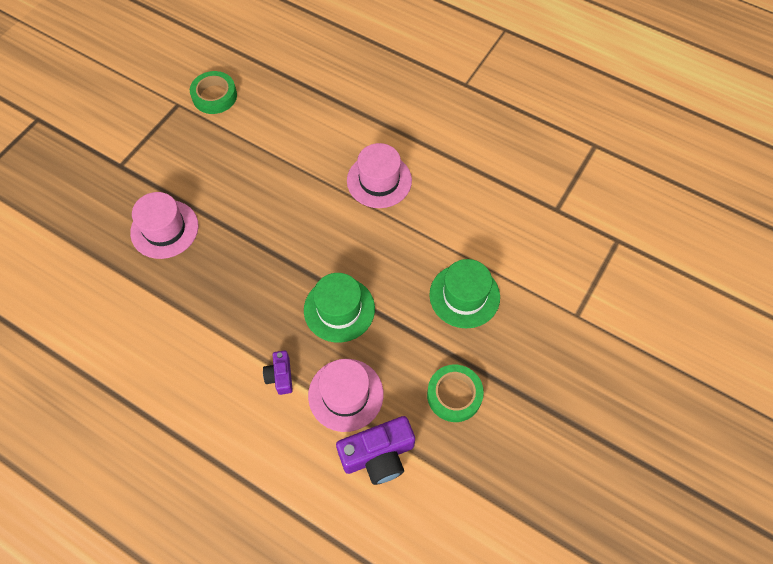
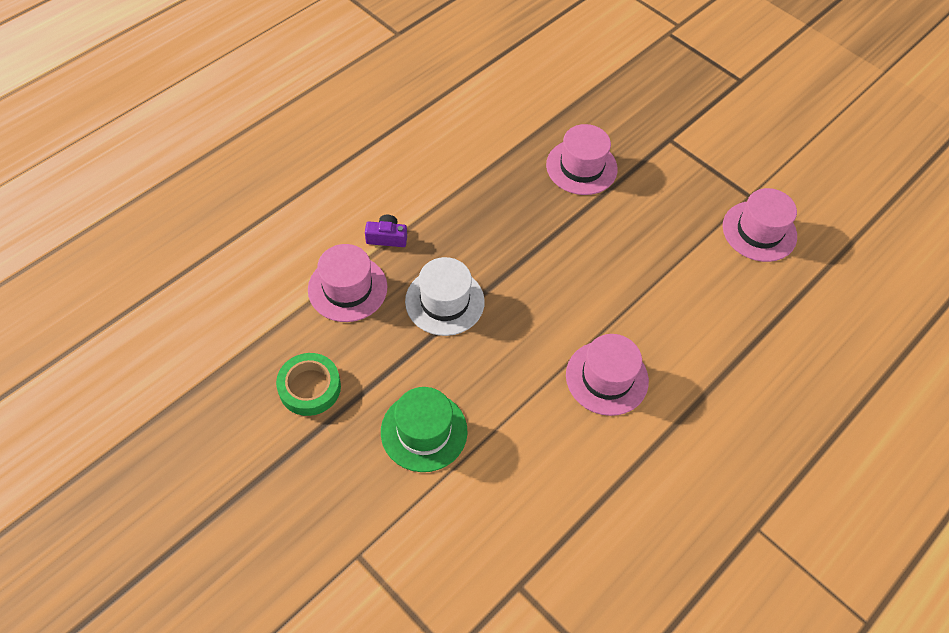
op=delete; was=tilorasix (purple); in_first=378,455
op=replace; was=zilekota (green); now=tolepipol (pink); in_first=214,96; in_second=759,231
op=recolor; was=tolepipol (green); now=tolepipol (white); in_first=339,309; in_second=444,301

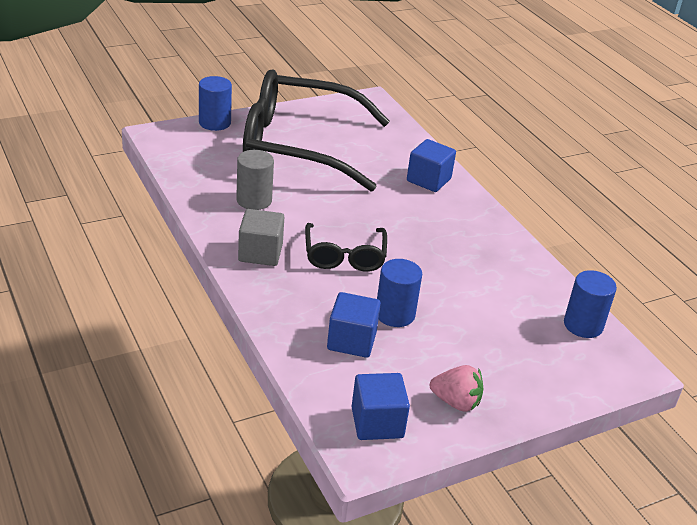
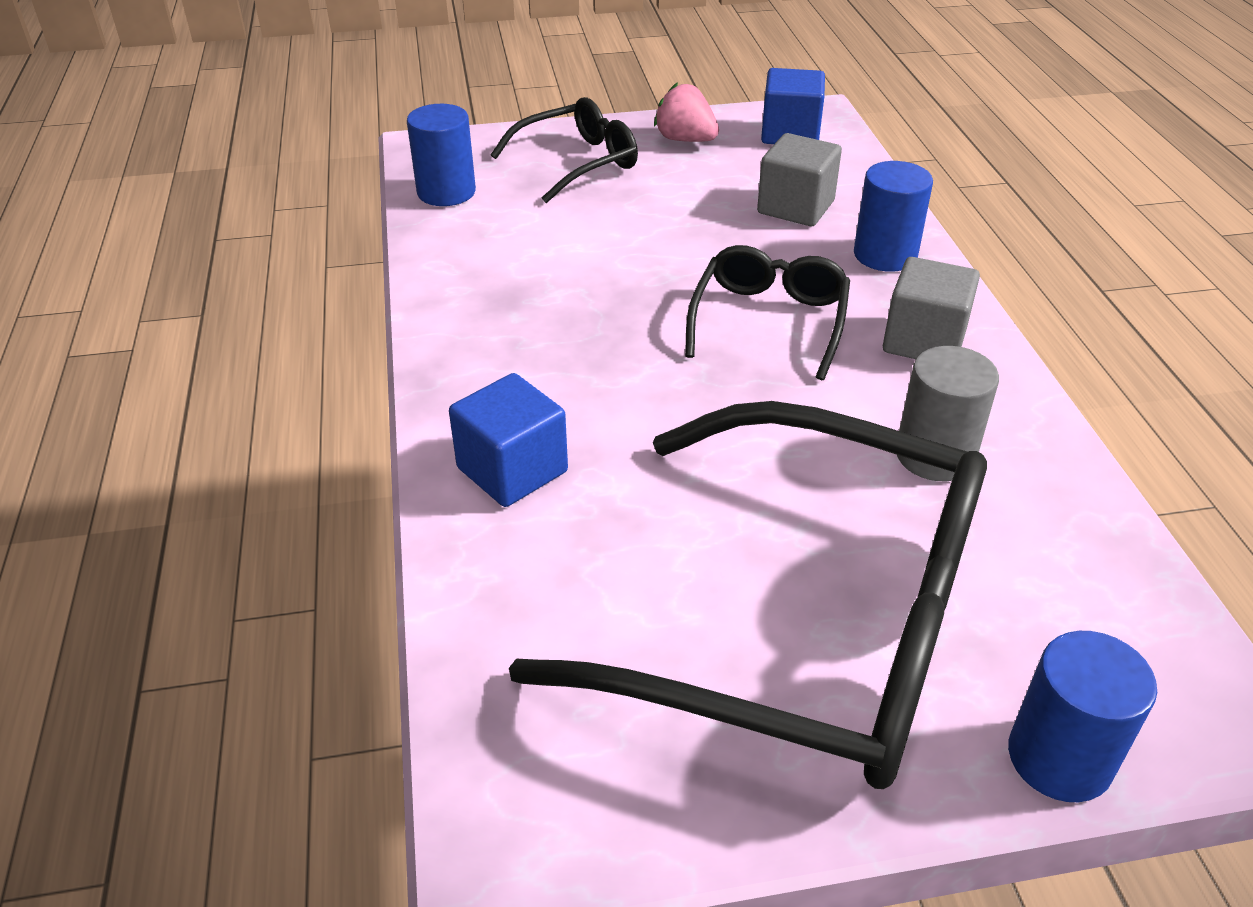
op=insert; now=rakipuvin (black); in_second=578,162
op=move; was=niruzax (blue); in_first=395,314; in_second=885,255
op=recolor; was=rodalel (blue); now=rodalel (grey); in_first=351,341; in_second=795,207

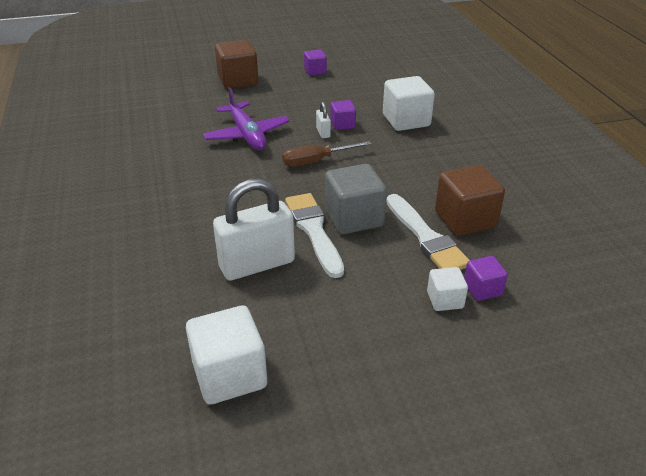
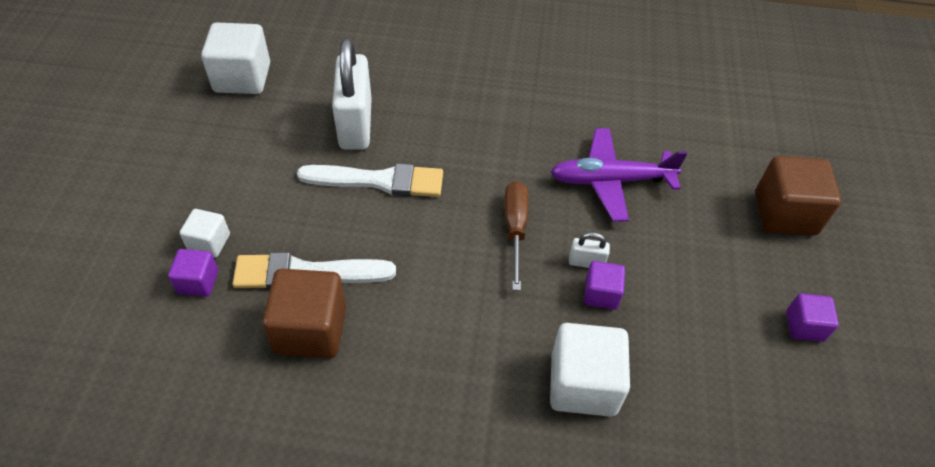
op=delete; was=rodalel (grey); in_first=354,218

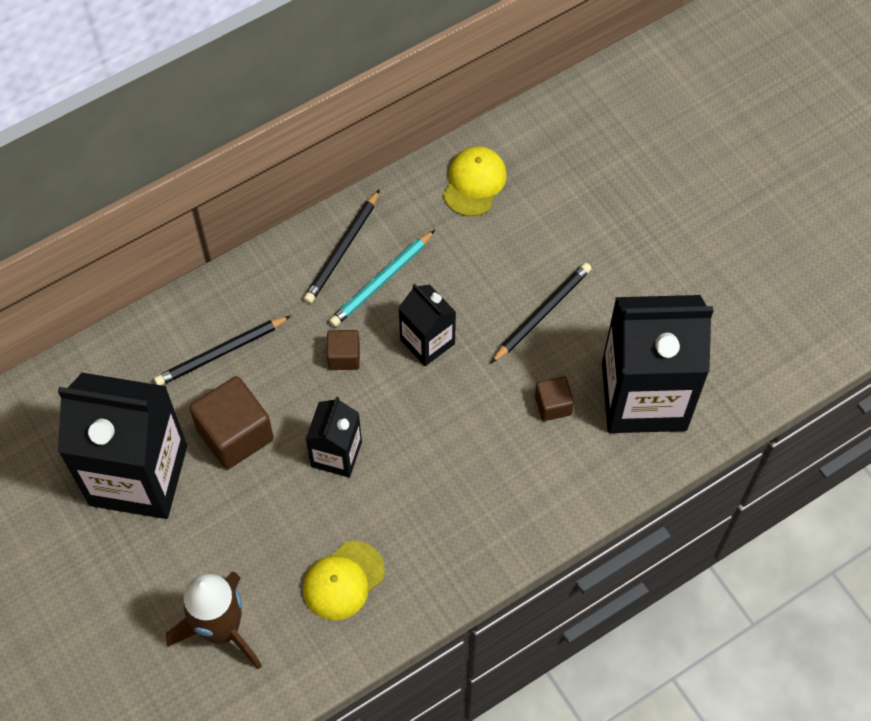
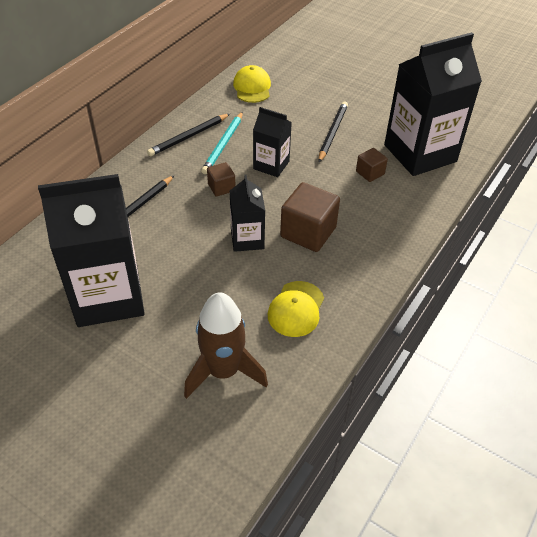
op=move; was=rodalel (brown); in_first=235,434; in_second=308,232
op=rotate; was=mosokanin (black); in_first=342,249; in_second=189,136; clockwise=45

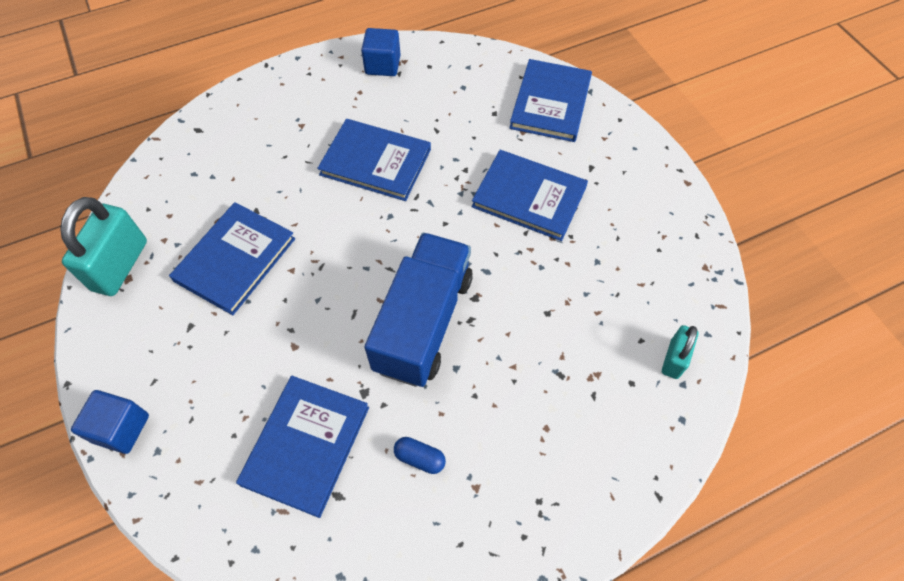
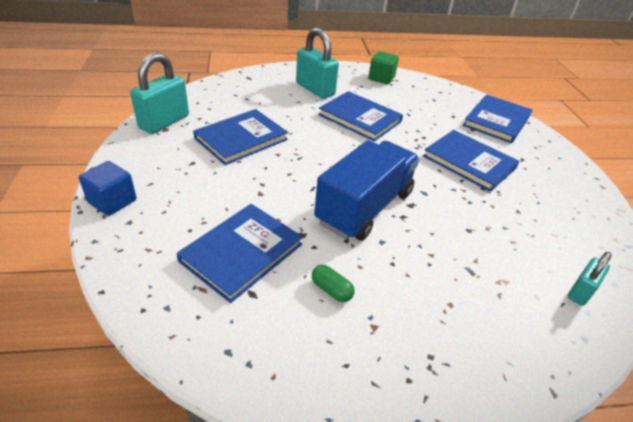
op=insert; now=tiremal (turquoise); in_second=315,89
op=recolor; was=rodalel (blue); now=rodalel (green); in_first=382,65; in_second=381,78
op=recolor; was=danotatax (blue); now=danotatax (green); in_first=420,458; in_second=331,290

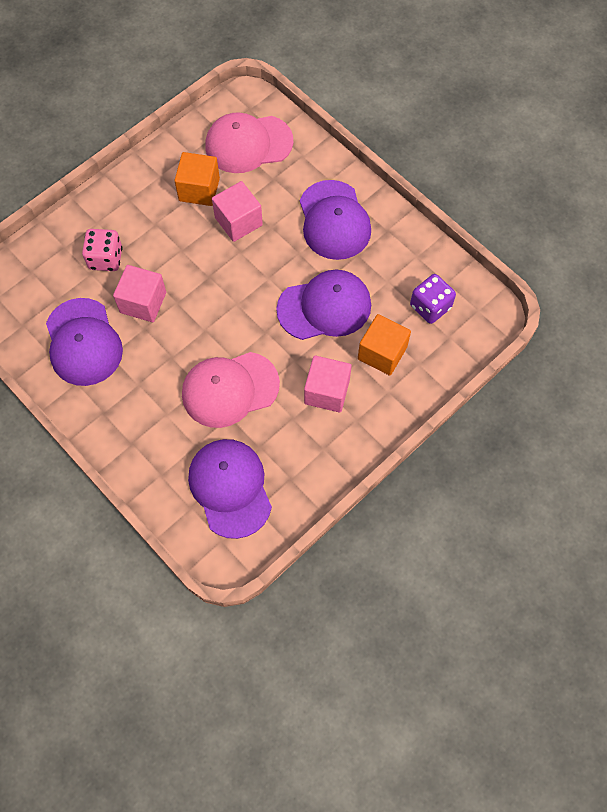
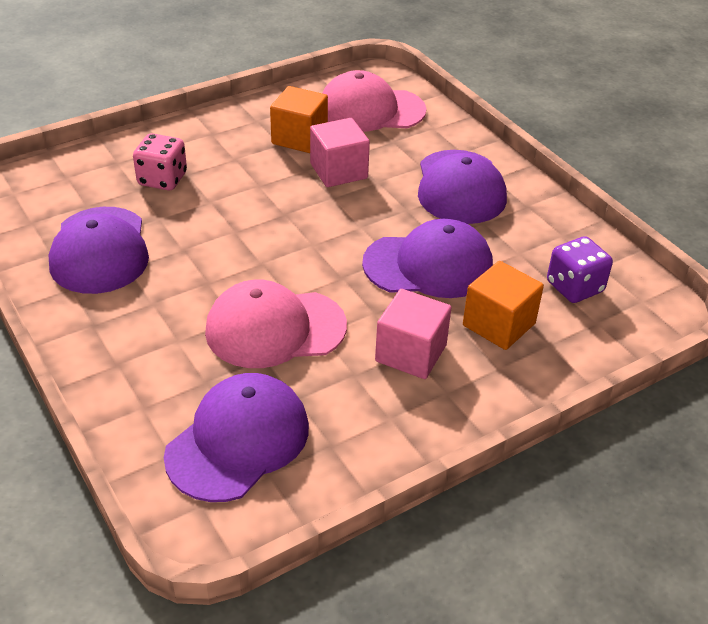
op=delete; was=rodalel (pink); in_first=143,302
op=rotate; was=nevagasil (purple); in_first=230,488; in_second=238,441; clockwise=45

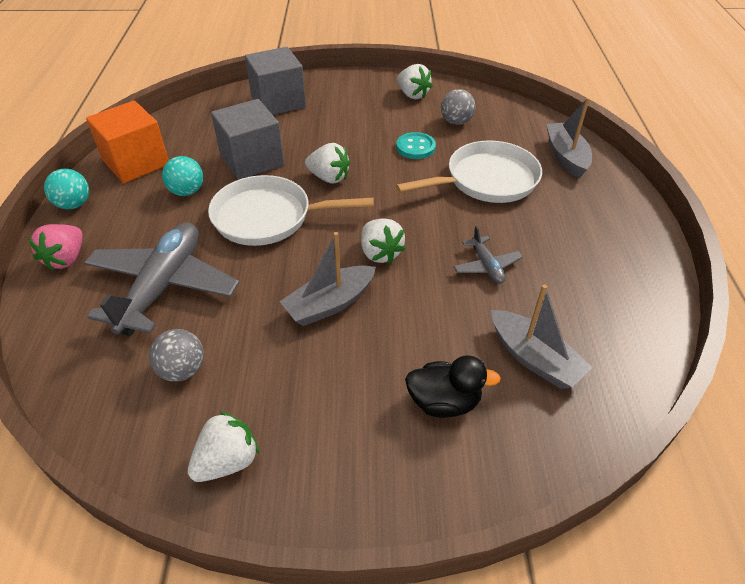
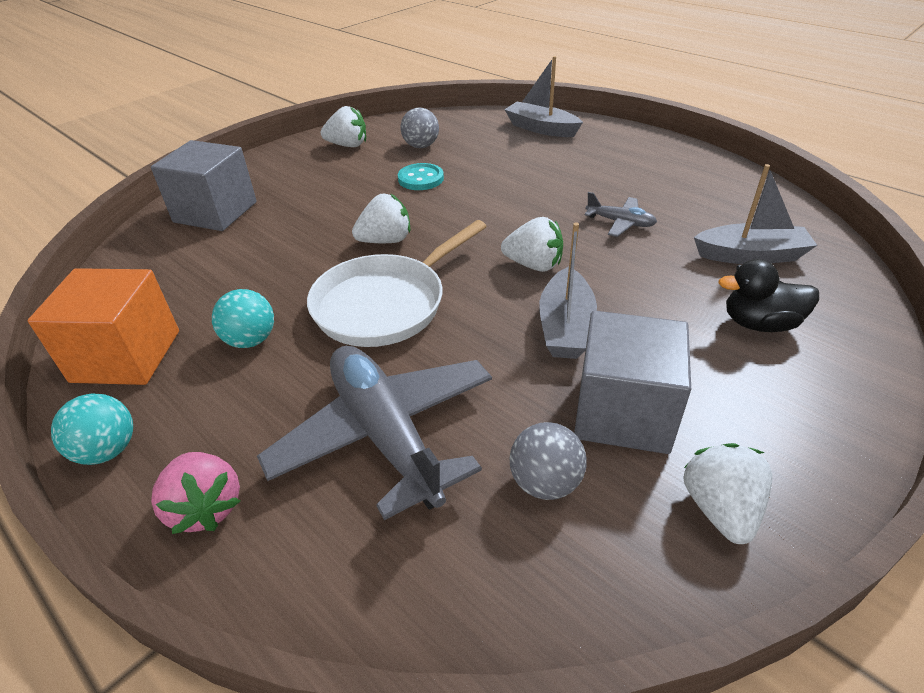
op=delete; was=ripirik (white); in_first=486,180
op=move; was=rodalel (grey); in_first=252,160; in_second=623,412
op=rotate; was=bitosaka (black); in_first=444,402; in_second=759,324; clockwise=-135

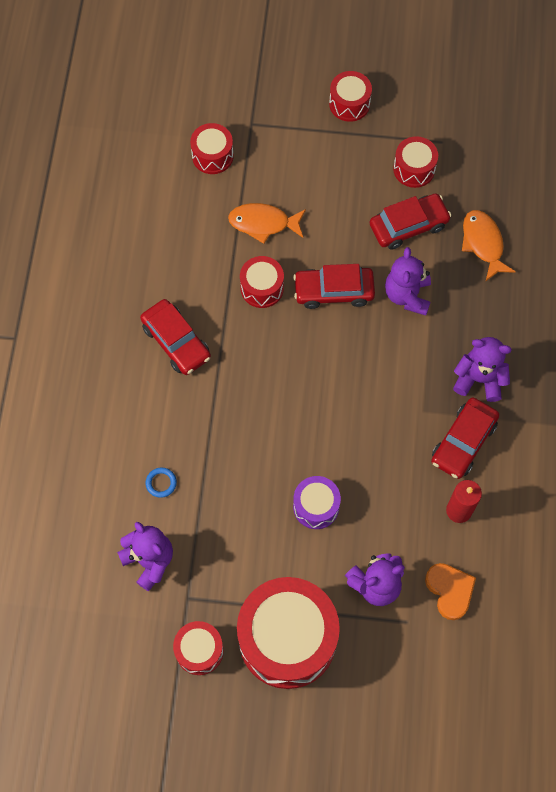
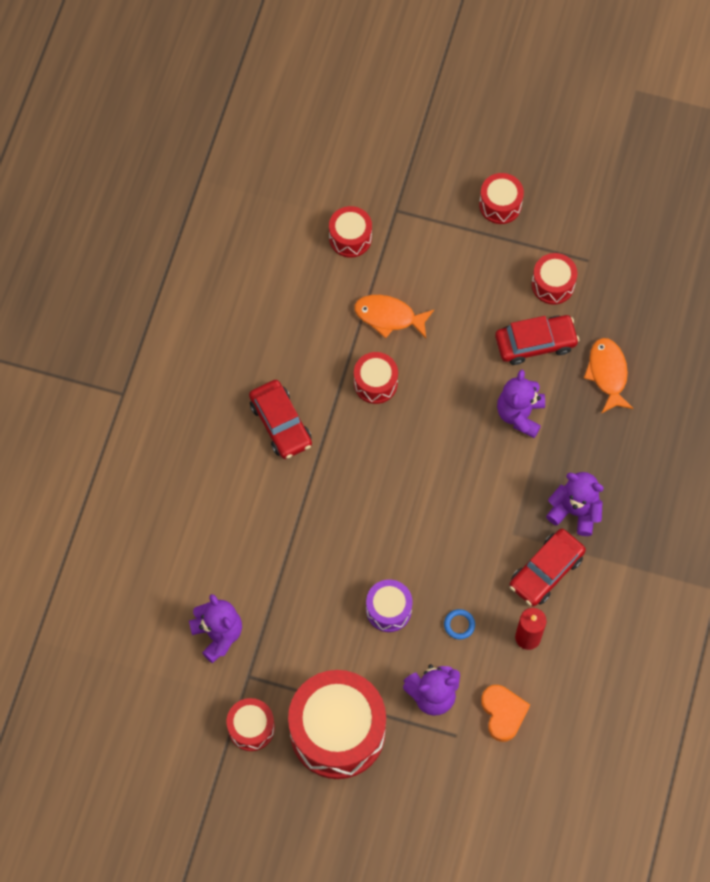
op=delete; was=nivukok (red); in_first=333,291
op=move; was=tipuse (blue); in_first=161,483; in_second=459,625

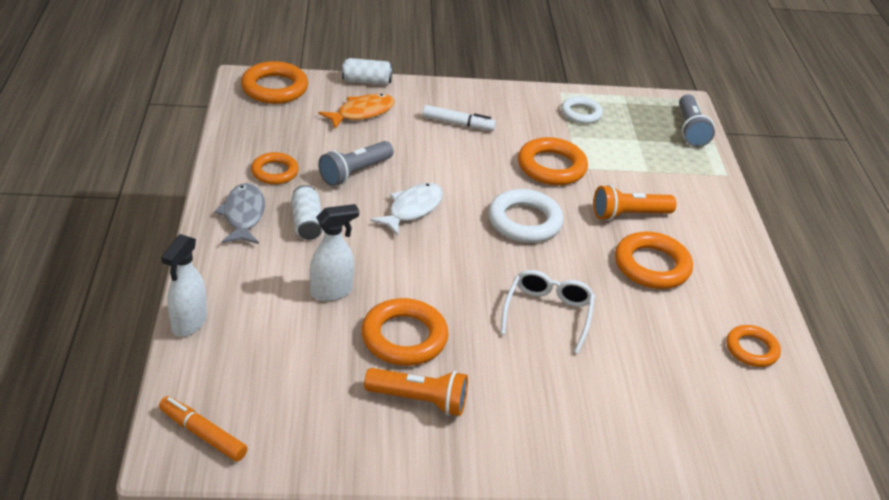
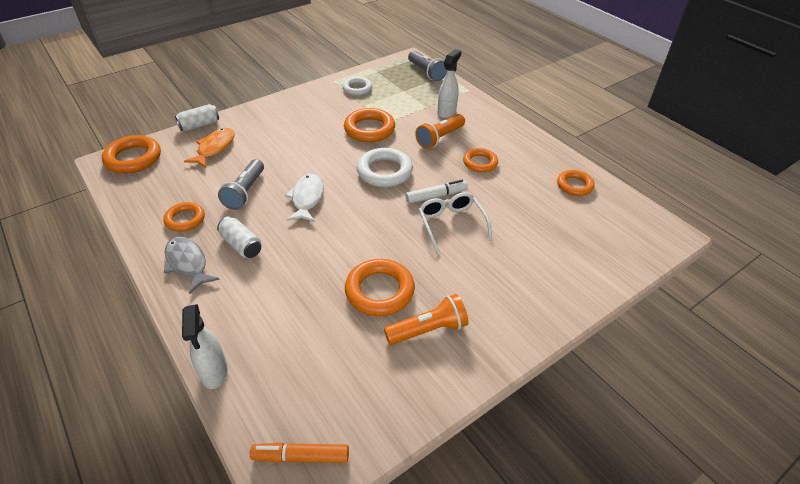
op=move; was=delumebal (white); in_first=332,291; in_second=447,112
op=move; was=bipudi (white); in_first=458,124; in_second=436,196
op=resize; was=tipuse (orange); in_first=651,266; in_second=480,163; ratio=0.64

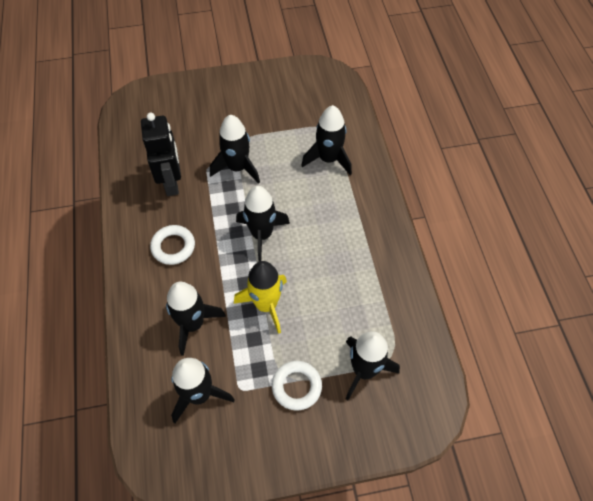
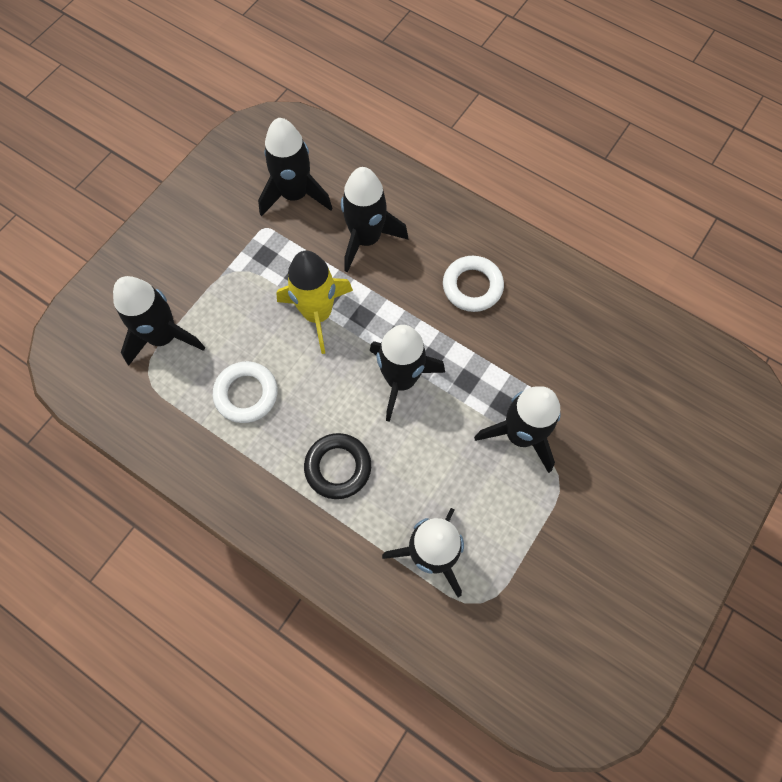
op=delete; was=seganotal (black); in_first=171,183
op=insert; now=tipuse (black); in_second=338,467
op=move; was=tipuse (white); in_first=296,386; in_second=246,394

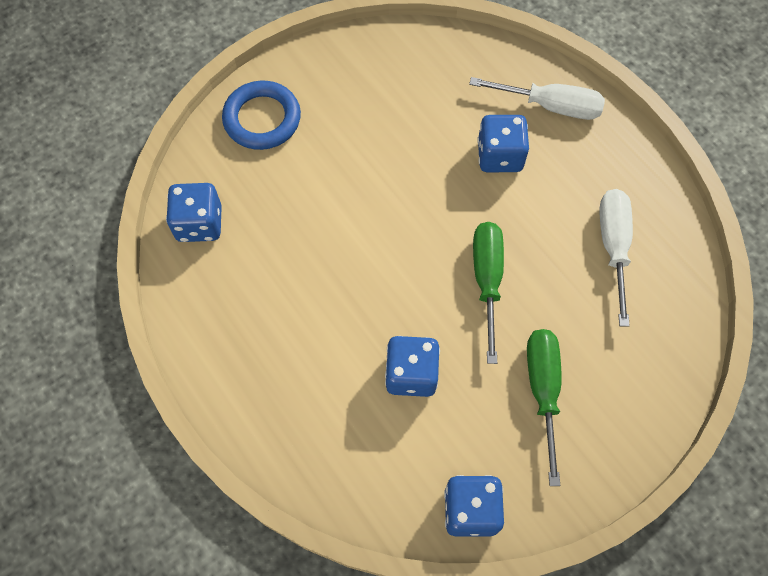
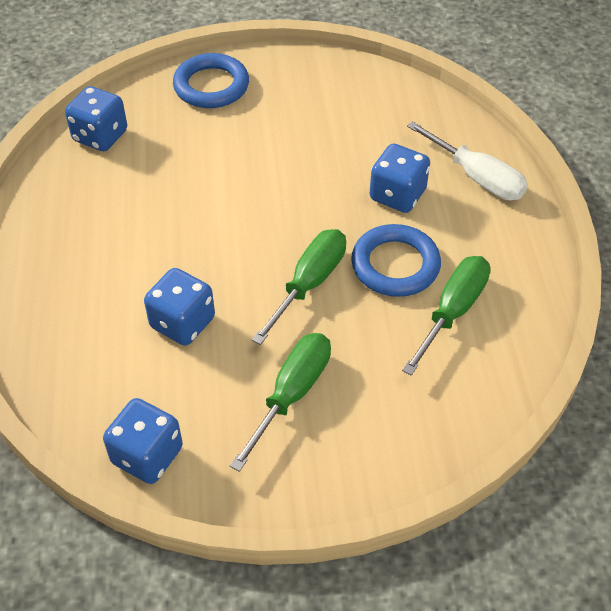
op=insert; now=tipuse (blue); in_second=395,265
op=recolor; was=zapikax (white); now=zapikax (green); in_first=613,247; in_second=452,312

